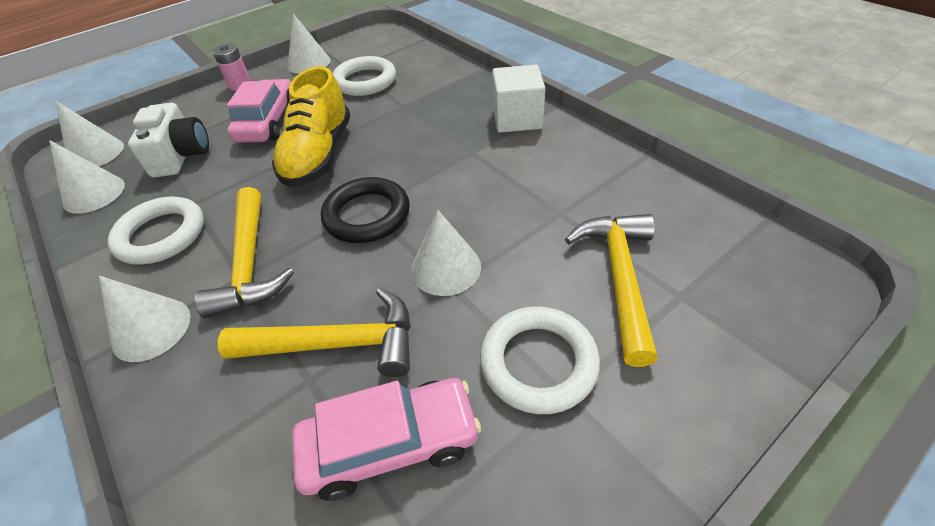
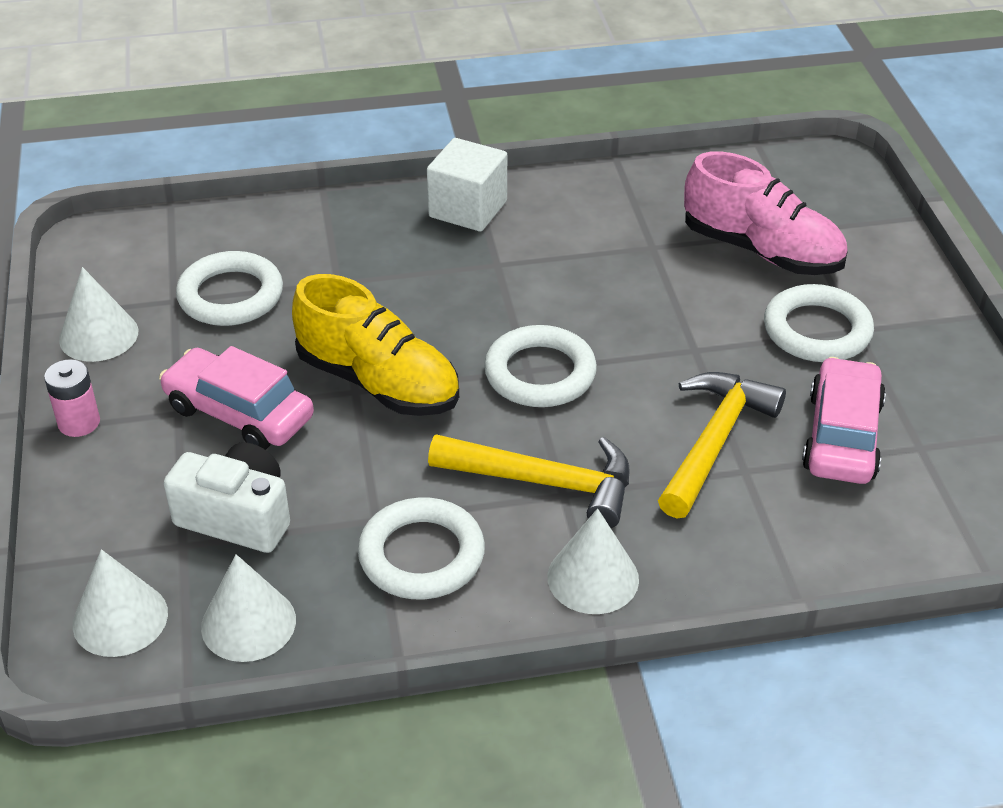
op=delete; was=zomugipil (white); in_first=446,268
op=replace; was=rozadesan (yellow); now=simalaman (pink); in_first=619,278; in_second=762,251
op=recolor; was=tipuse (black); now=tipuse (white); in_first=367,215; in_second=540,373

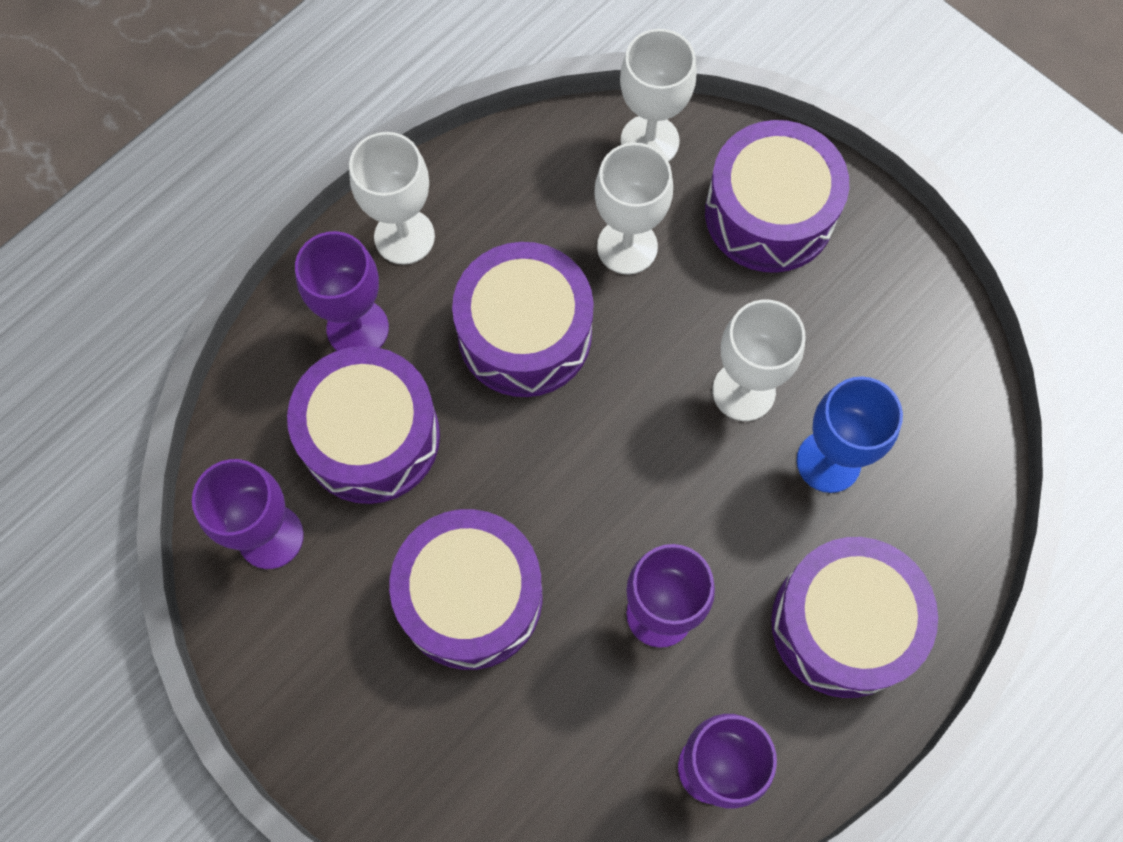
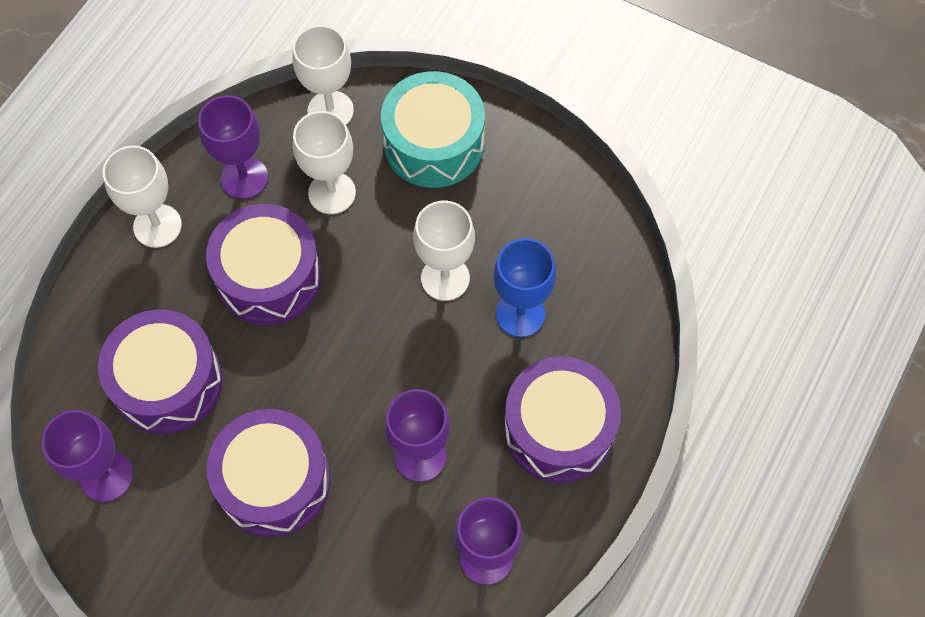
op=move; was=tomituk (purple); in_first=357,328; in_second=244,178
op=recolor; was=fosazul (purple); now=fosazul (turquoise); in_first=769,213; in_second=434,143

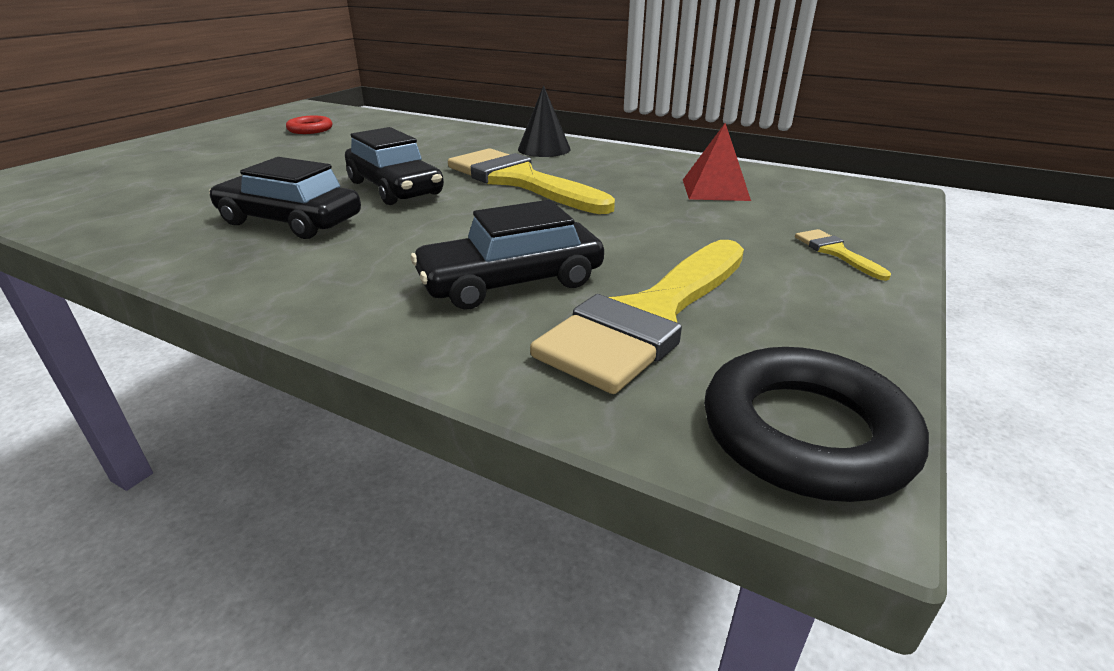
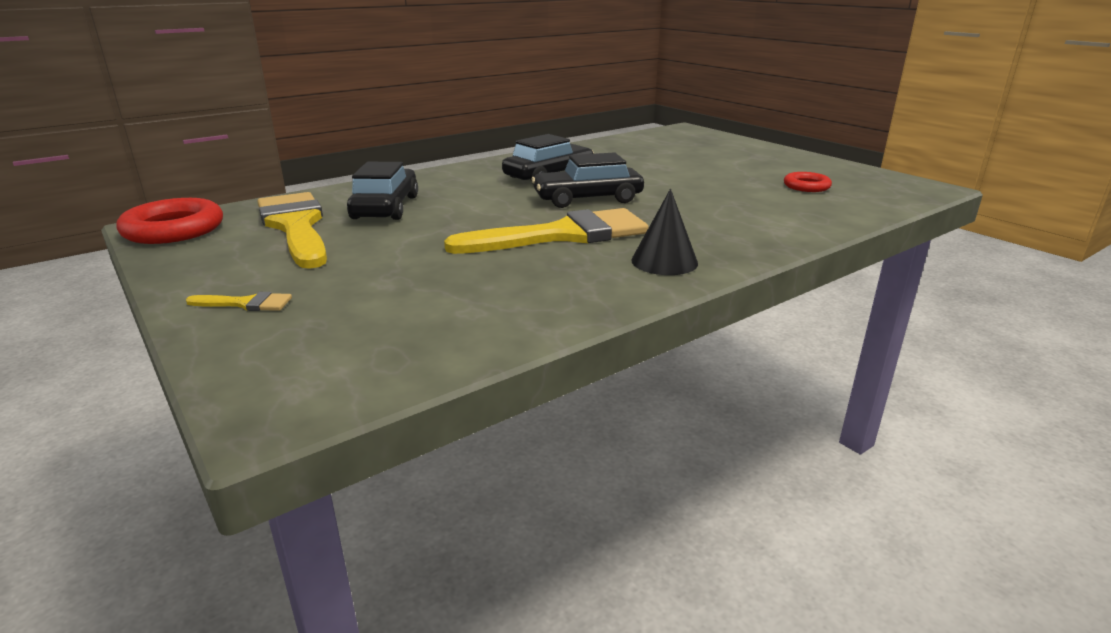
op=delete; was=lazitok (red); in_first=715,189
op=recolor; was=tipuse (black); now=tipuse (red); in_first=805,433; in_second=174,229

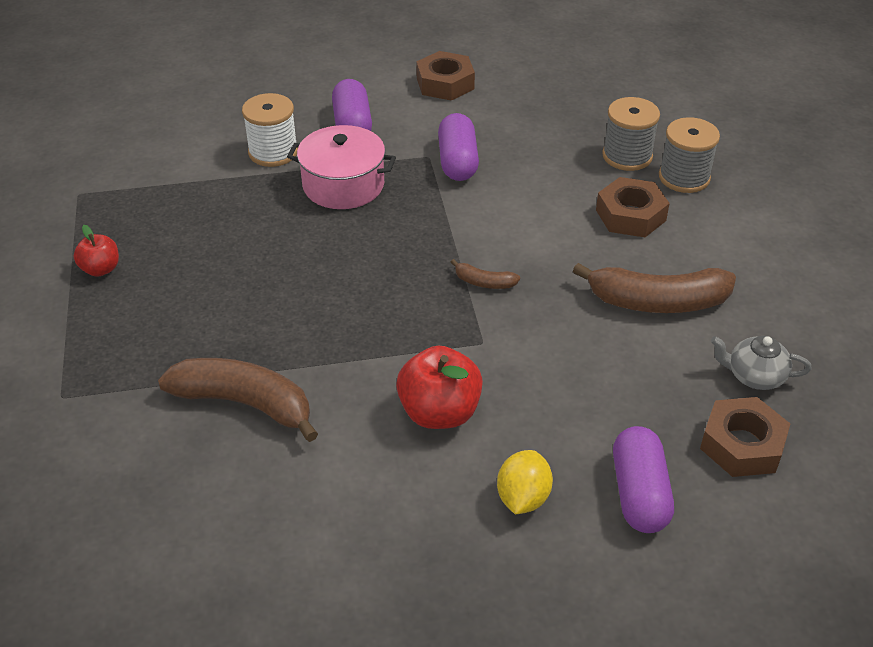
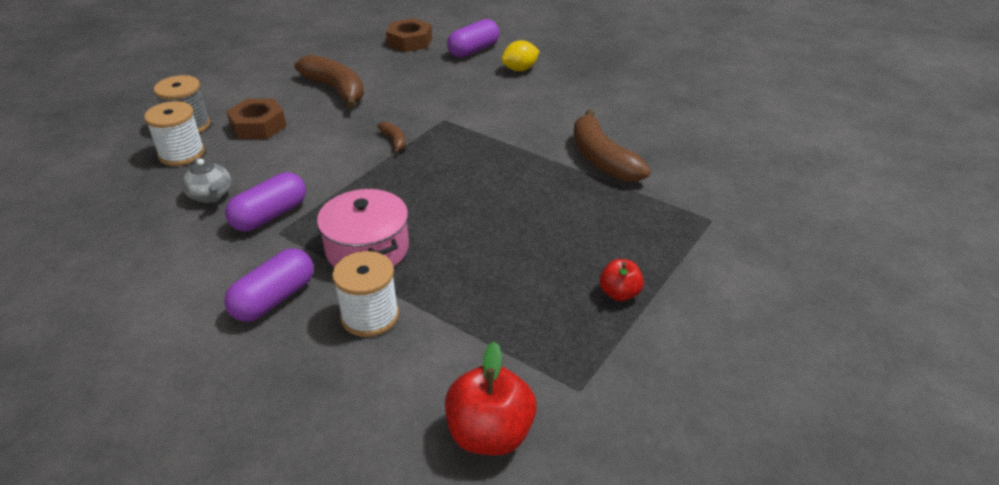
op=delete; was=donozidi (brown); in_first=445,83
op=move; was=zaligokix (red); in_first=439,412; in_second=490,434
op=move; was=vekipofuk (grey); in_first=754,376; in_second=211,195
op=recolor; was=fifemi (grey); now=fifemi (white); in_first=627,156; in_second=181,154

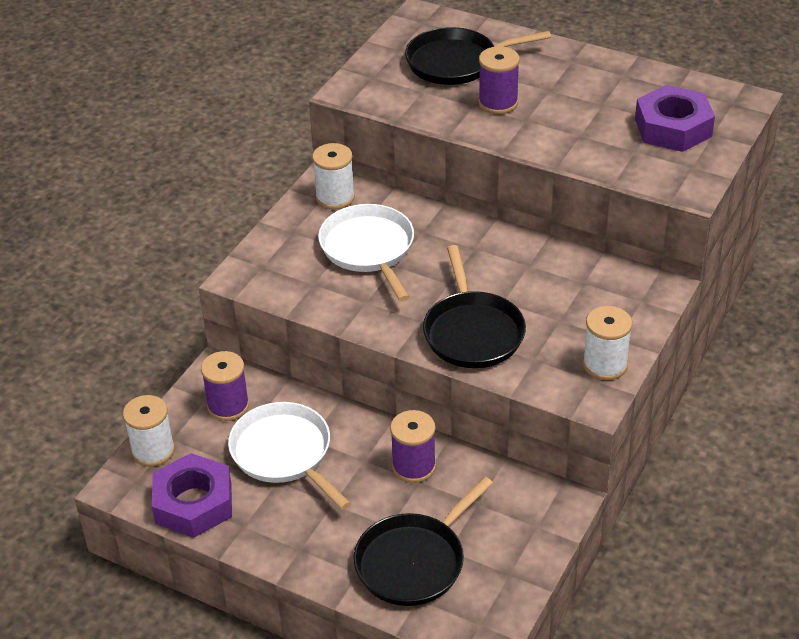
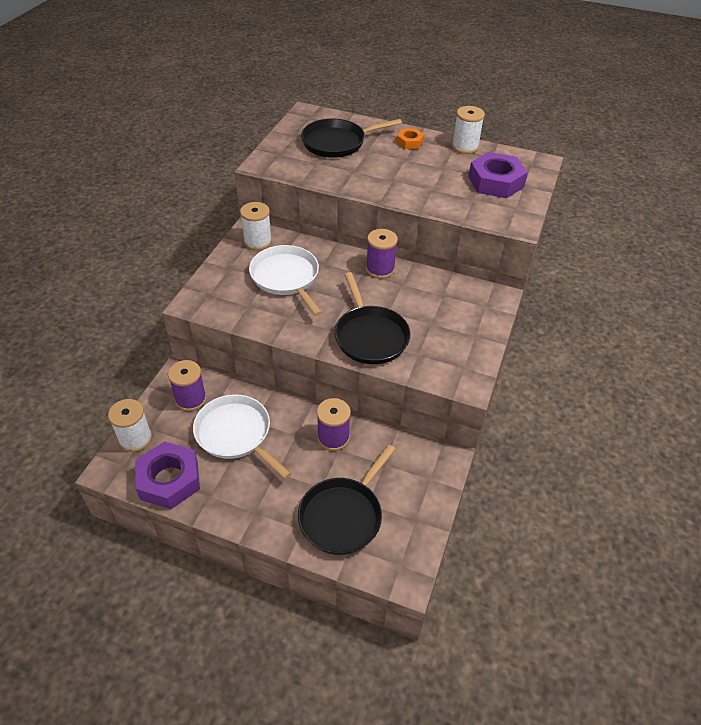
op=insert; now=donozidi (orange); in_second=410,142
op=move; was=fifemi (purple); in_first=498,103; in_second=380,269
op=move; was=fifemi (white); in_first=605,365; in_second=465,147

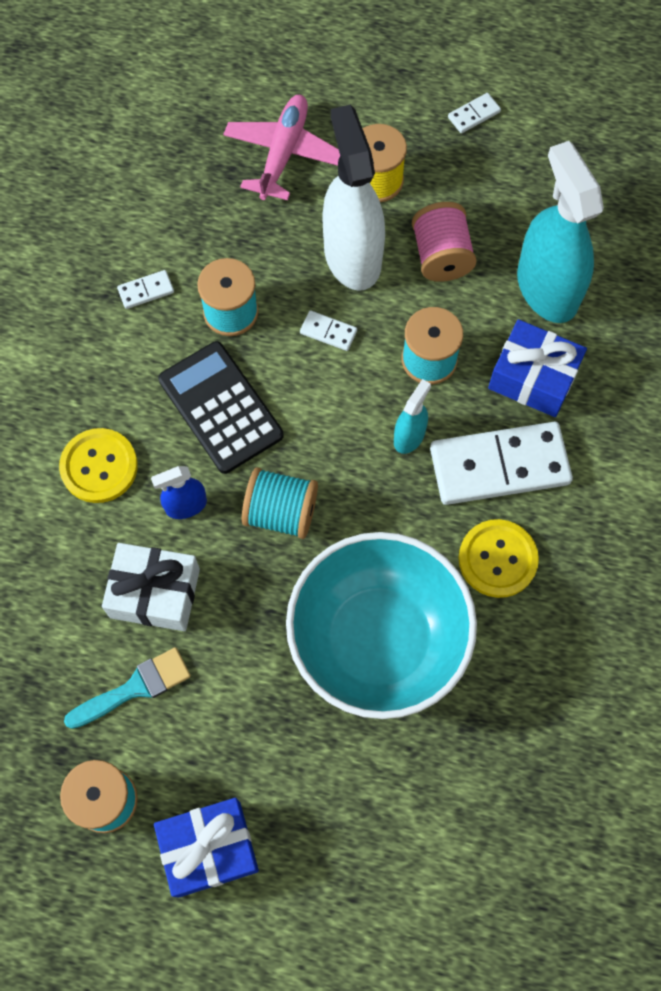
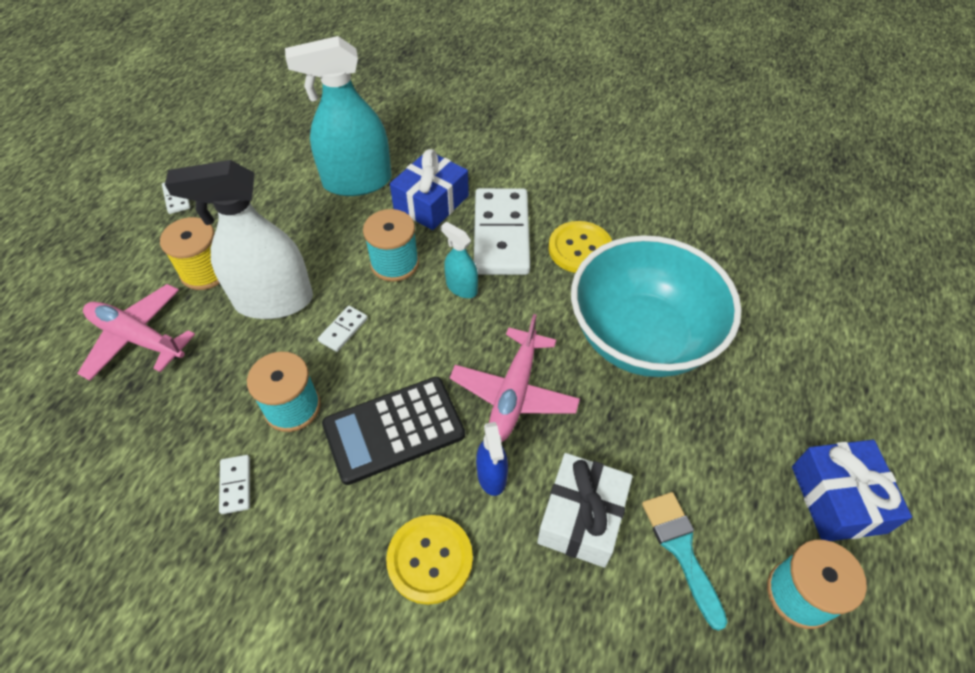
op=delete; was=fifemi (pink); in_first=441,256
op=replace; was=fifemi (turquoise); now=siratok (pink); in_first=281,512; in_second=514,393

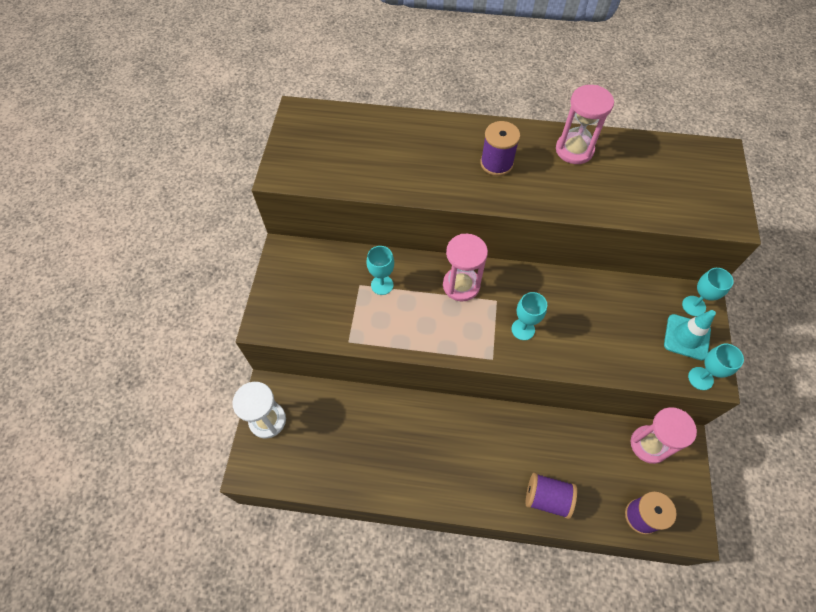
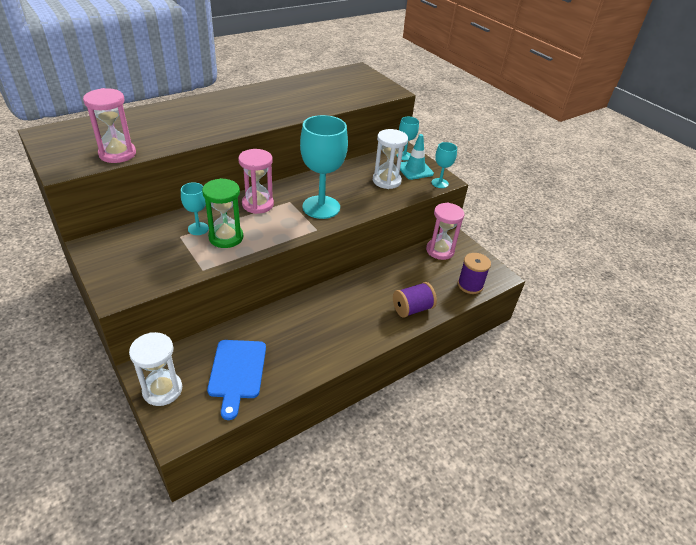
op=delete; was=fifemi (purple); in_first=496,163
op=insert; now=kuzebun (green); in_second=226,237
op=insert; now=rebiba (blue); in_second=237,372
op=insert; now=kuzebun (white); in_second=386,181
op=move; was=kuzebun (pink); in_first=574,150; in_second=117,154
op=resize; was=tomituk (turquoise); in_first=523,329; in_second=321,207; ratio=2.0

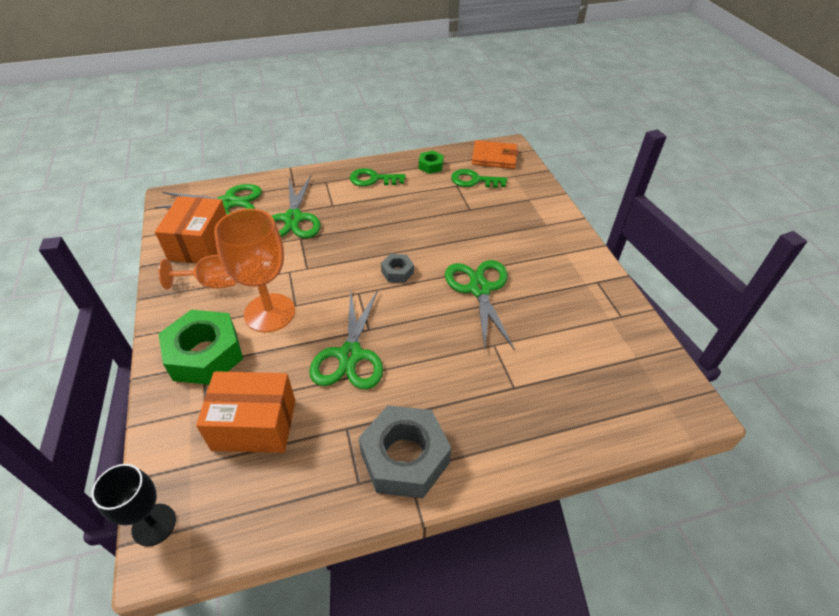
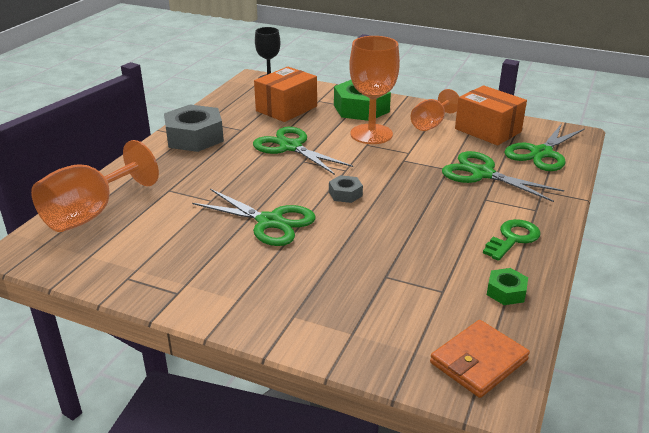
op=delete; was=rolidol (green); in_first=474,180
op=insert; now=tomituk (orange); in_second=91,213

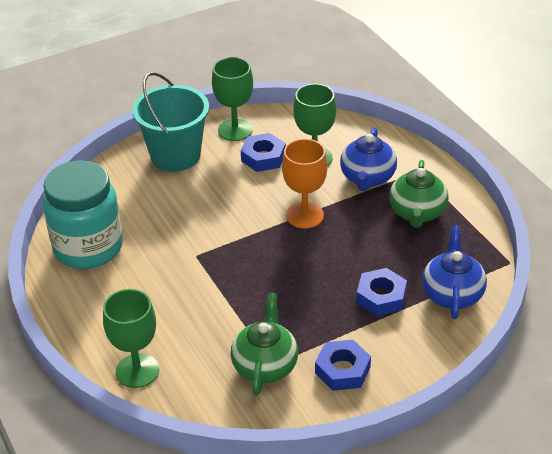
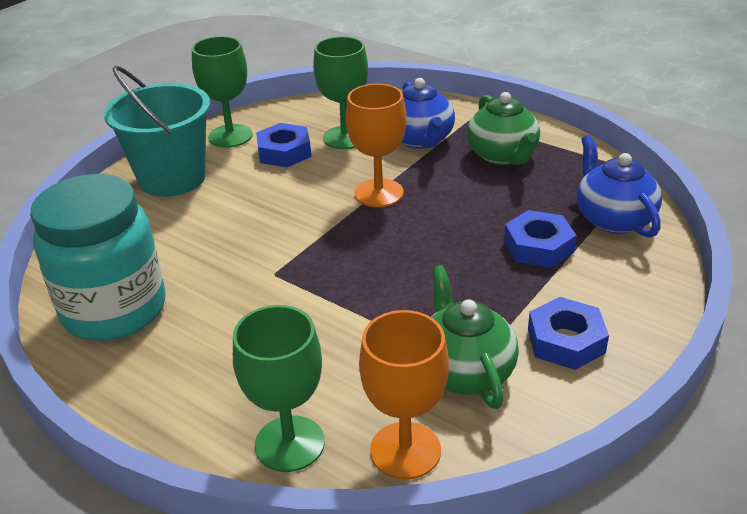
op=insert; now=tomituk (orange); in_second=405,450

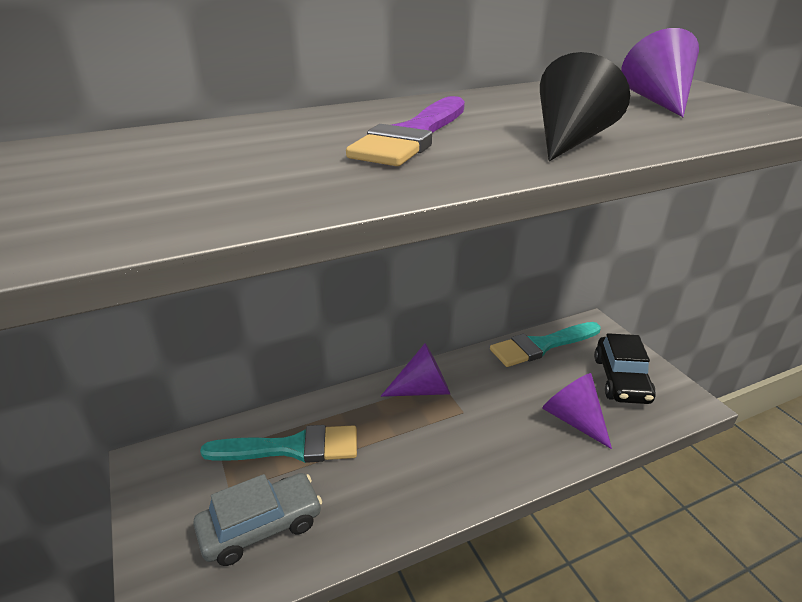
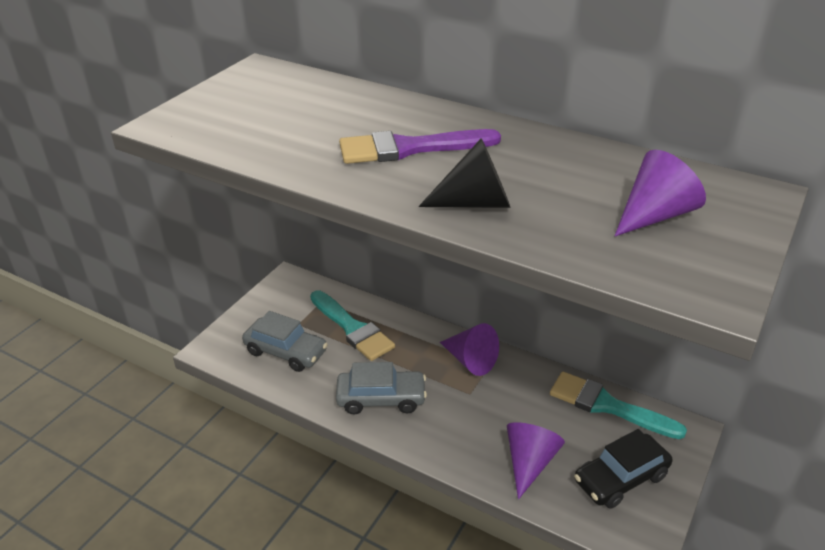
op=insert; now=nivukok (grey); in_second=381,399

